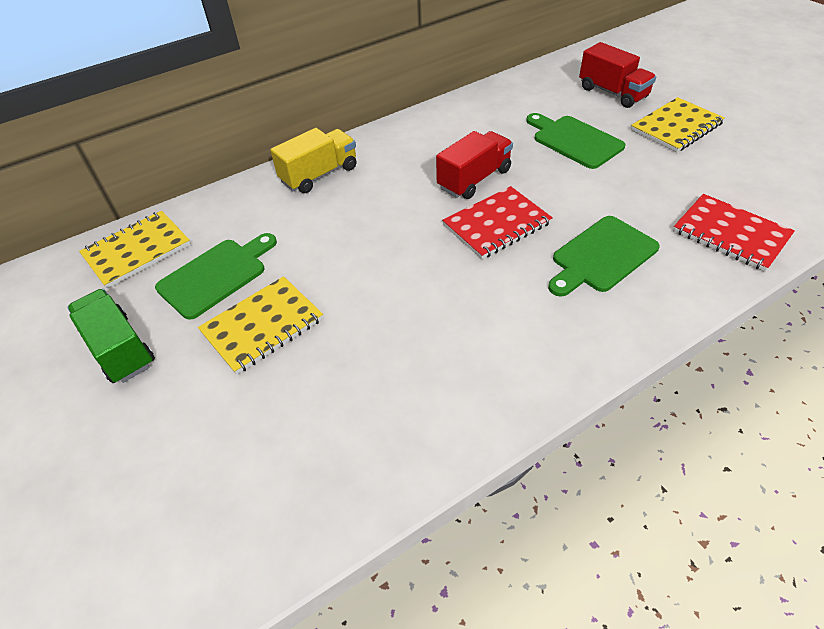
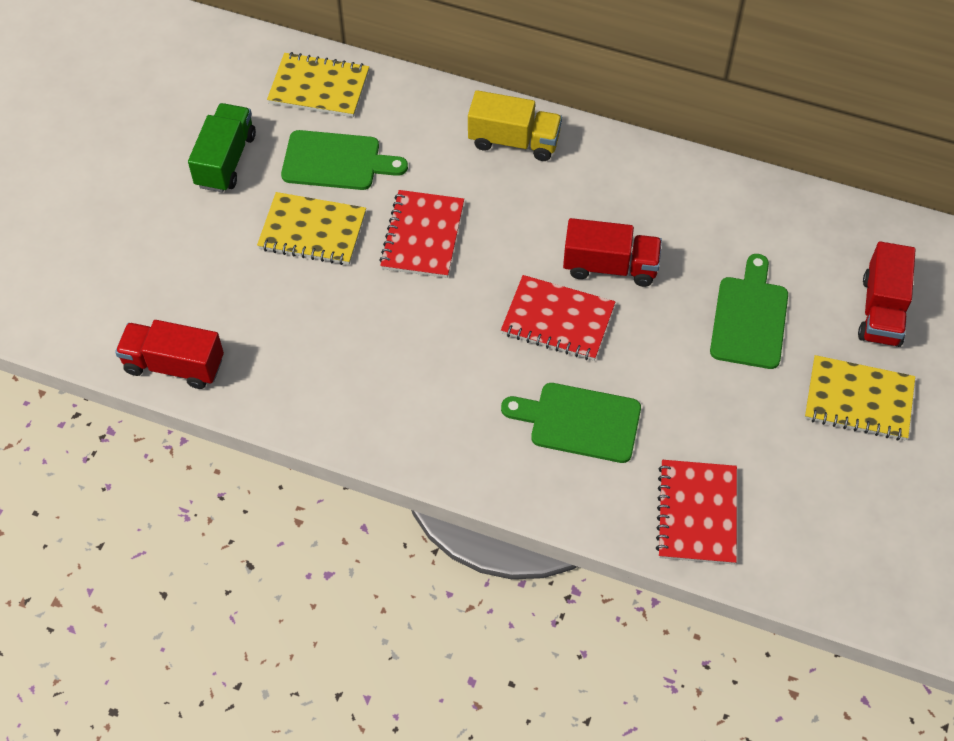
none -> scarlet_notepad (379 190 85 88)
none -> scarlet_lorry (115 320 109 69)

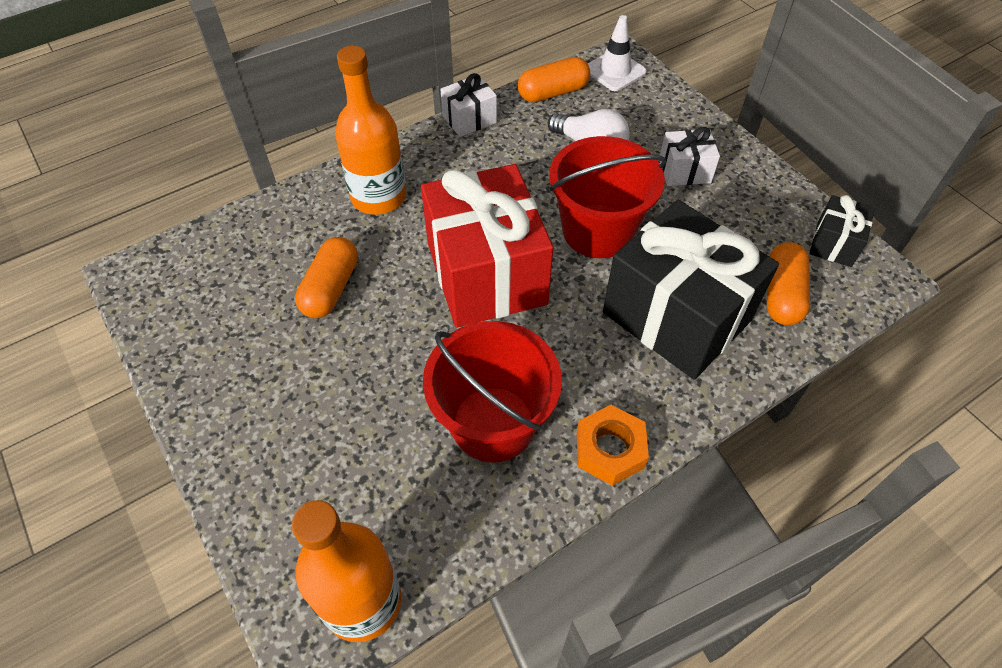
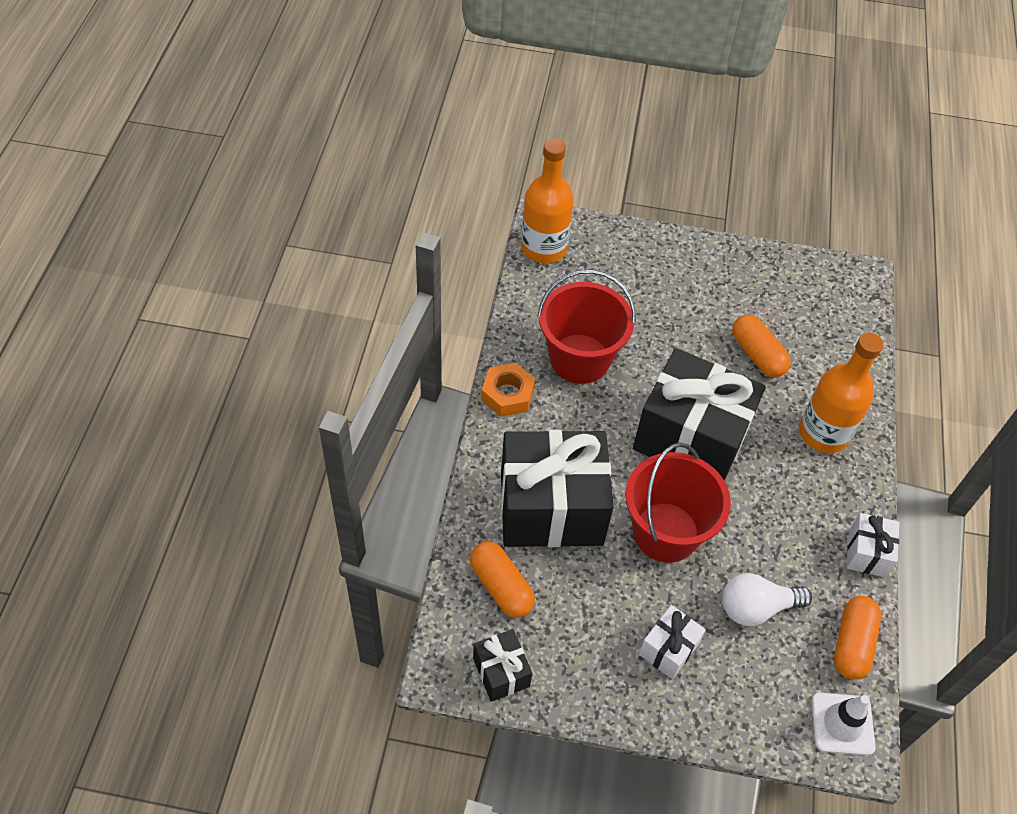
scarlet_wrapped_gift (421 164 132 163) -> jet-black_wrapped_gift (633 348 133 133)

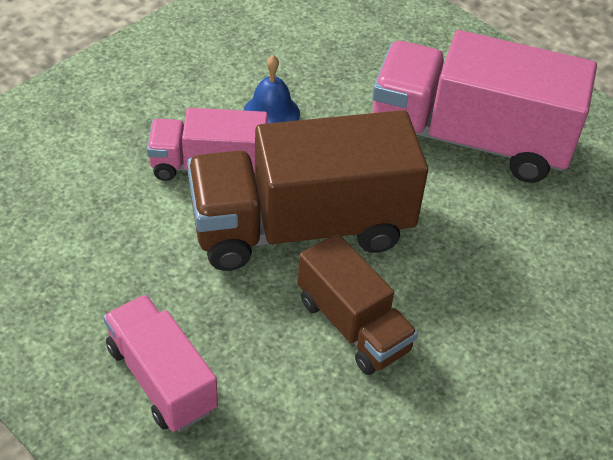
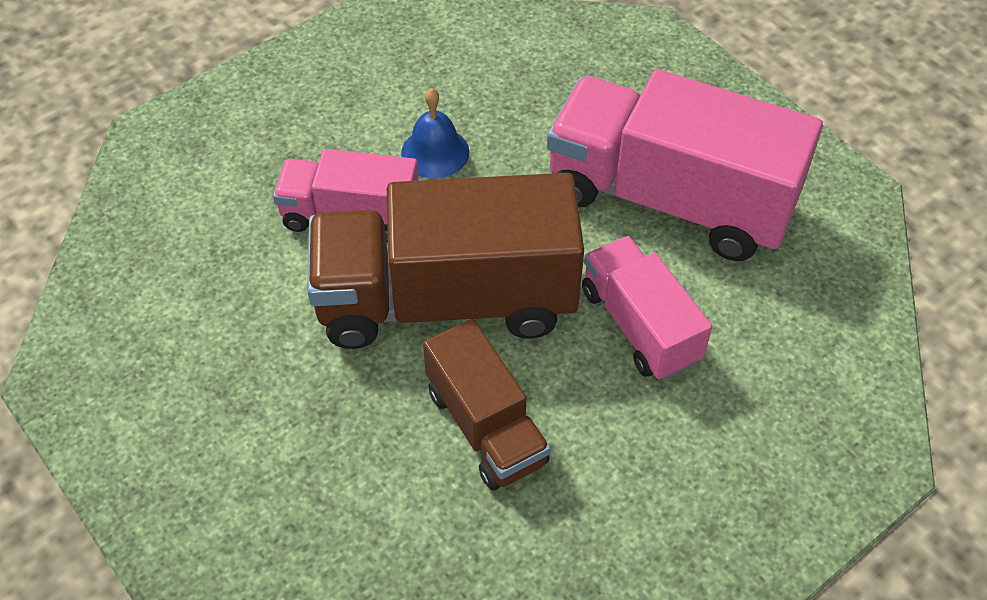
rosy_lorry (103 295 115 137) -> rosy_lorry (582 236 130 144), shifted

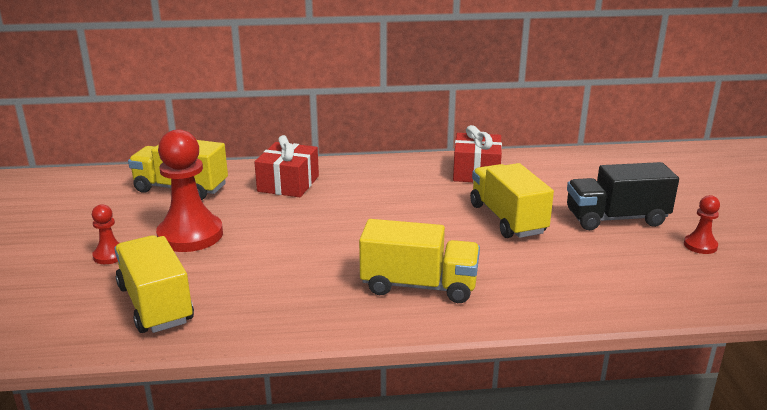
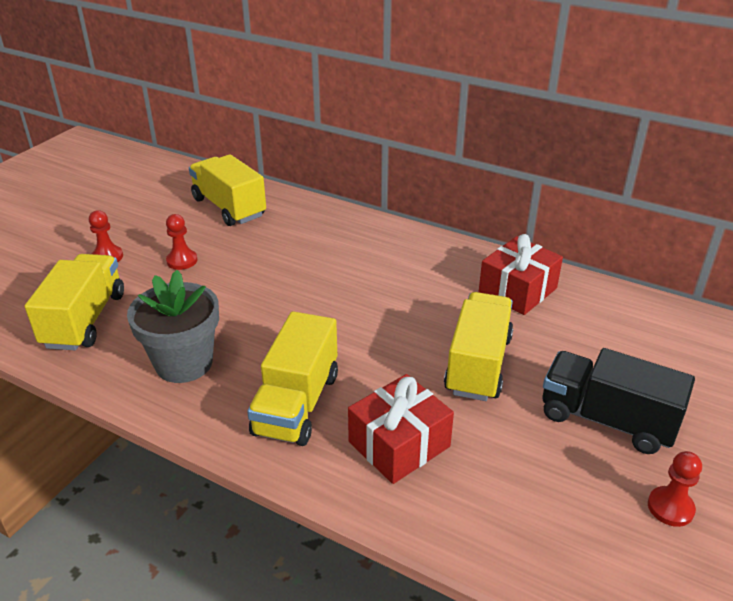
scarlet_pawn (156 129 67 123) -> scarlet_pawn (166 214 32 56), x0.48
scarlet_wrapped_gift (254 135 65 62) -> scarlet_wrapped_gift (348 374 106 110), shifted
golden_lorry (359 219 121 84) -> golden_lorry (247 311 91 135), 60 degrees clockwise
none -> ash-grey_plant_pot (127 270 92 113)

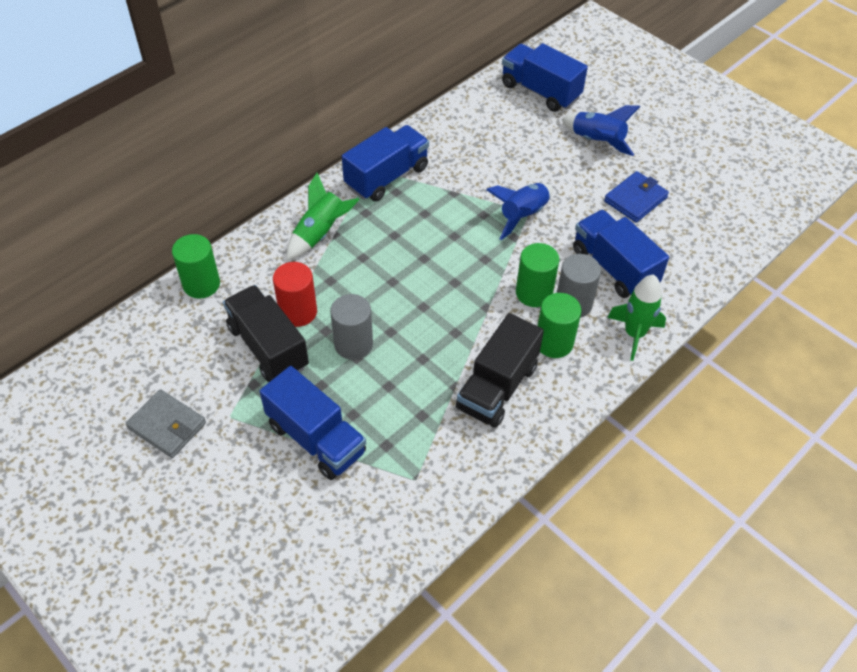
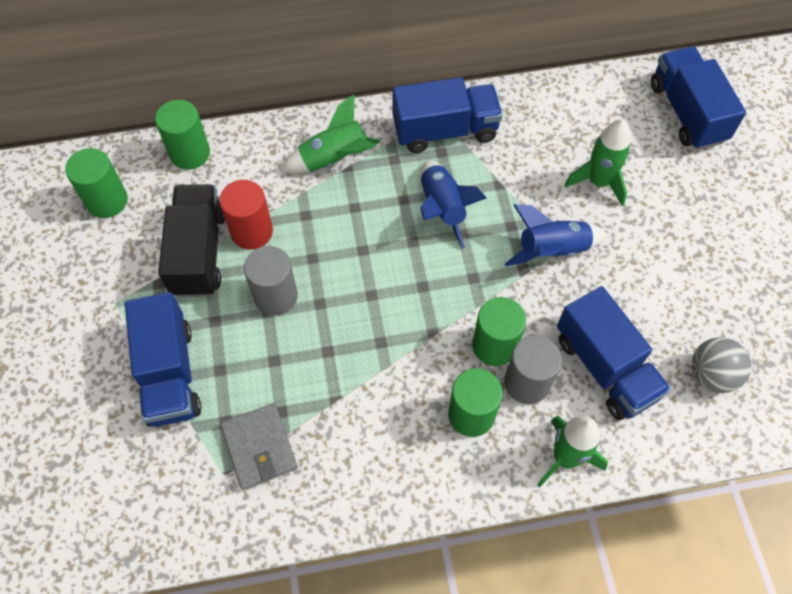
blue_spaceship (561 105 79 51) -> blue_spaceship (420 161 67 88), shifted
blue_wallet (604 171 65 52) -> none
blue_lorry (573 210 96 88) -> blue_lorry (557 286 114 134), 150 degrees clockwise
jet-black_lorry (456 313 88 115) -> none
ash-grey_wallet (126 389 80 69) -> ash-grey_wallet (220 403 78 87), shifted
none -> emerald_spaceship (565 119 66 87)
none -> emerald_cylinder (65 148 63 70)
none -> ash-grey_sphere (692 337 59 56)

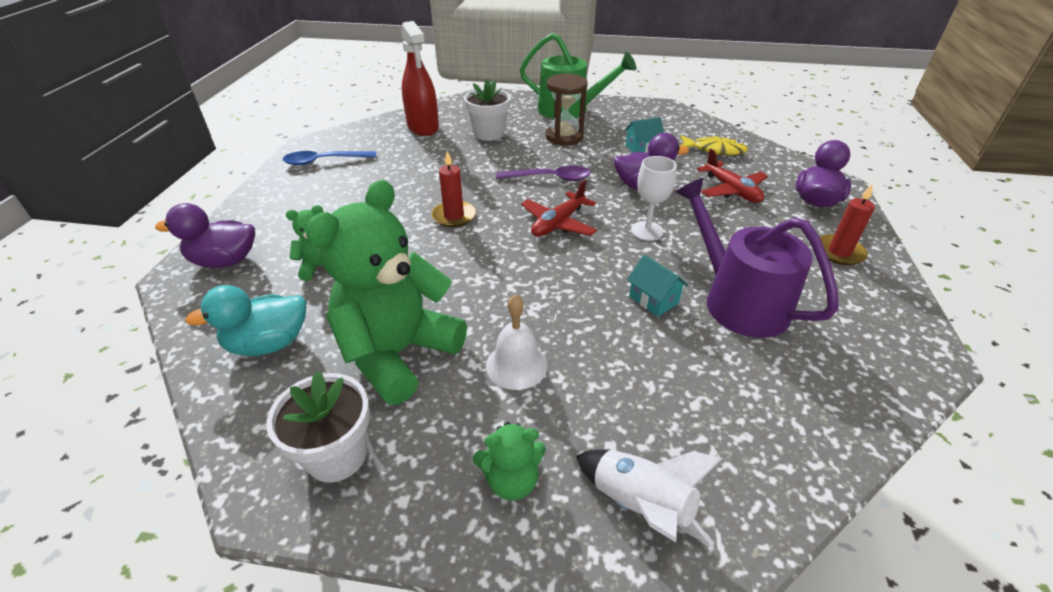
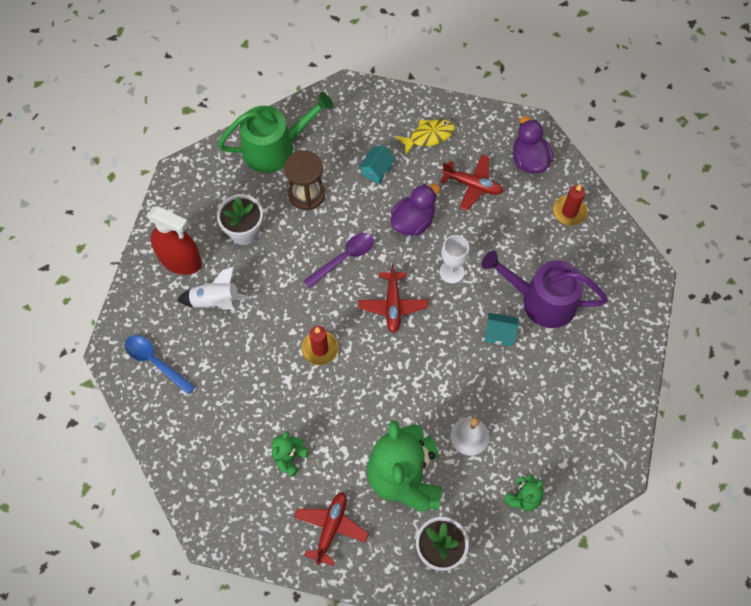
blue_tablespoon (283 151 93 15) -> blue_tablespoon (125 335 70 60), 90 degrees clockwise
violet_duck (155 203 100 65) -> none
teal_duck (185 285 121 71) -> scarlet_toy_plane (294 492 75 74)
snow-white_spaceship (576 449 147 98) -> snow-white_spaceship (177 266 74 44), shifted

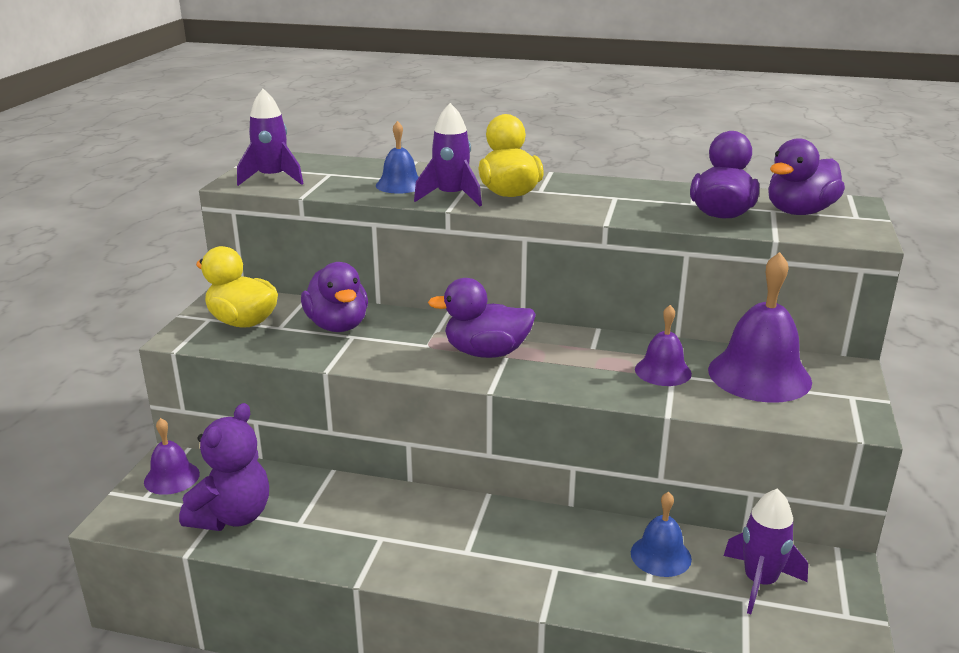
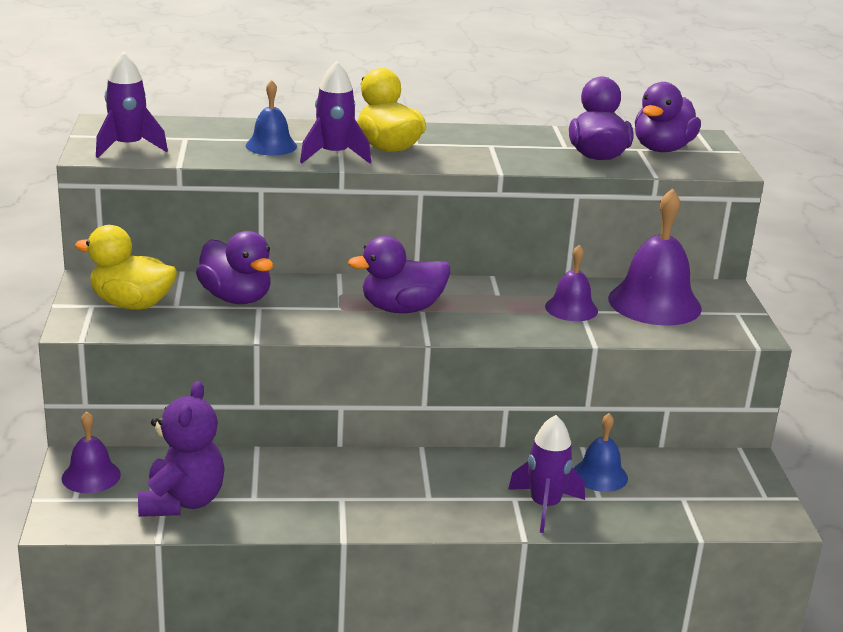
violet_spaceship (724 489 84 125) -> violet_spaceship (508 415 77 118), shifted

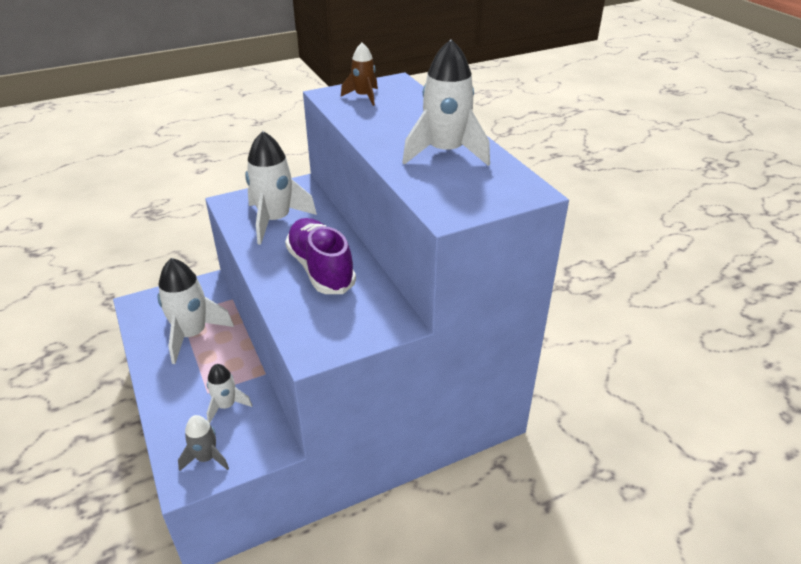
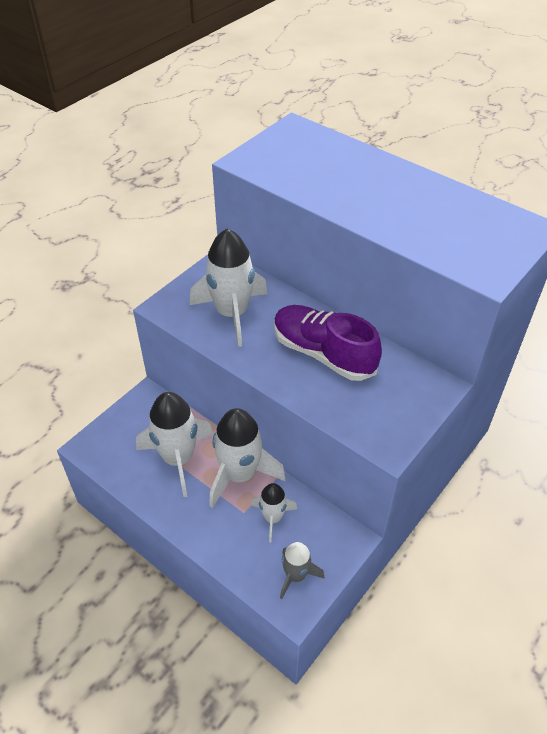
snow-white_spaceship (402 39 88 127) -> snow-white_spaceship (209 408 77 100), shifted
brown_spaceship (341 43 37 63) -> none

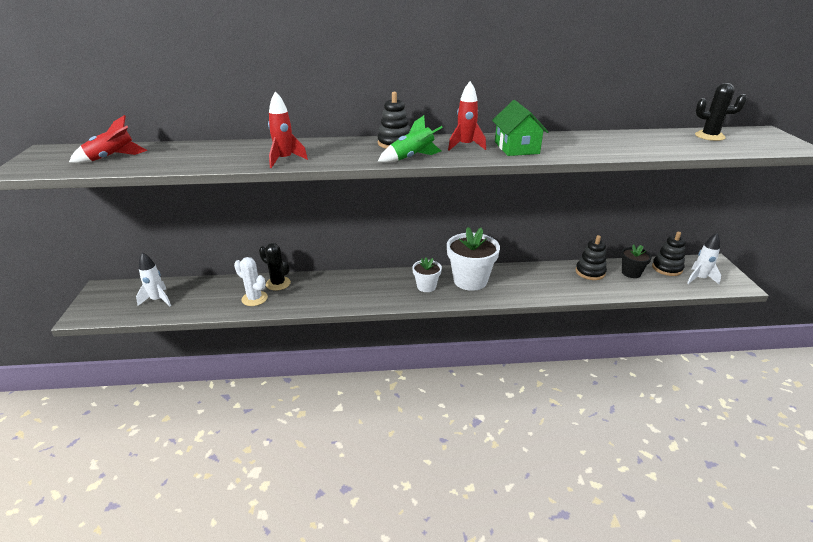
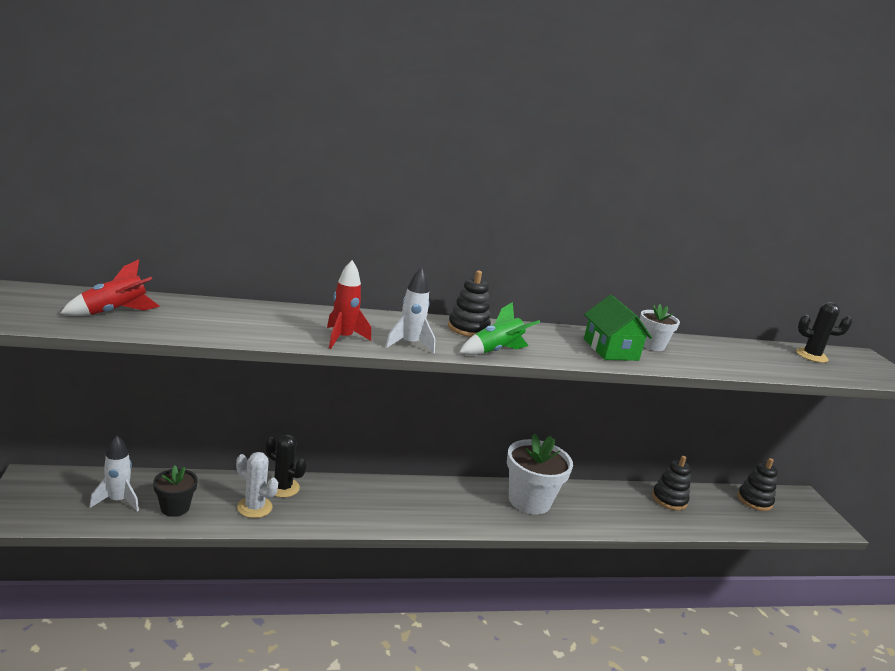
scarlet_spaceship (448 81 38 69) -> none
snow-white_spaceship (687 233 34 52) -> snow-white_spaceship (385 267 50 87), shifted
jet-black_plant_pot (621 244 31 34) -> jet-black_plant_pot (153 465 45 52), shifted
snow-white_plant_pot (412 257 30 35) -> snow-white_plant_pot (640 304 40 47), shifted

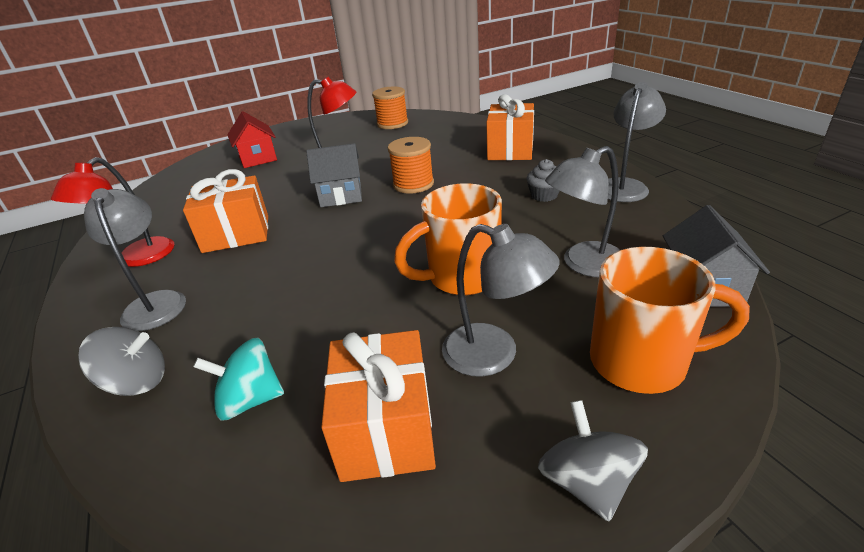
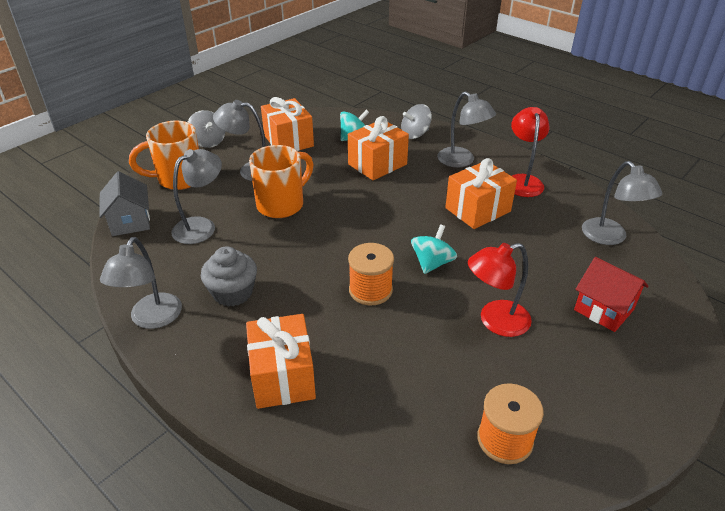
ash-grey_cottage (306 143 56 64) -> teal_spinning_top (411 224 46 50)
ash-grey_cupcake (526 159 33 43) -> ash-grey_cupcake (201 246 56 61), x1.54
none -> bright_orange_wrapped_gift (348 116 61 64)
none -> ash-grey_desk_lamp (582 161 80 84)

